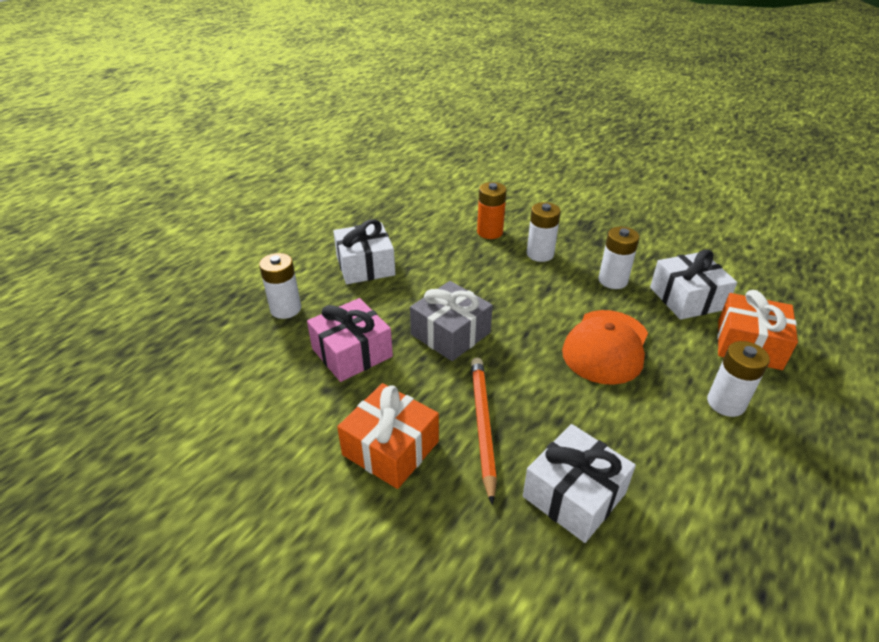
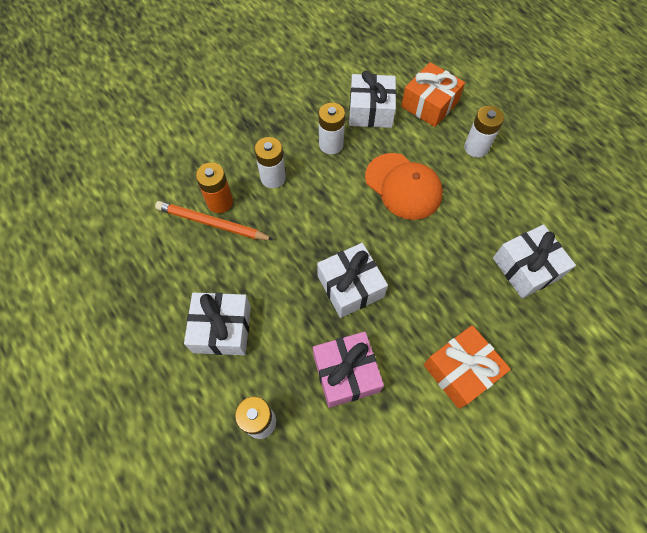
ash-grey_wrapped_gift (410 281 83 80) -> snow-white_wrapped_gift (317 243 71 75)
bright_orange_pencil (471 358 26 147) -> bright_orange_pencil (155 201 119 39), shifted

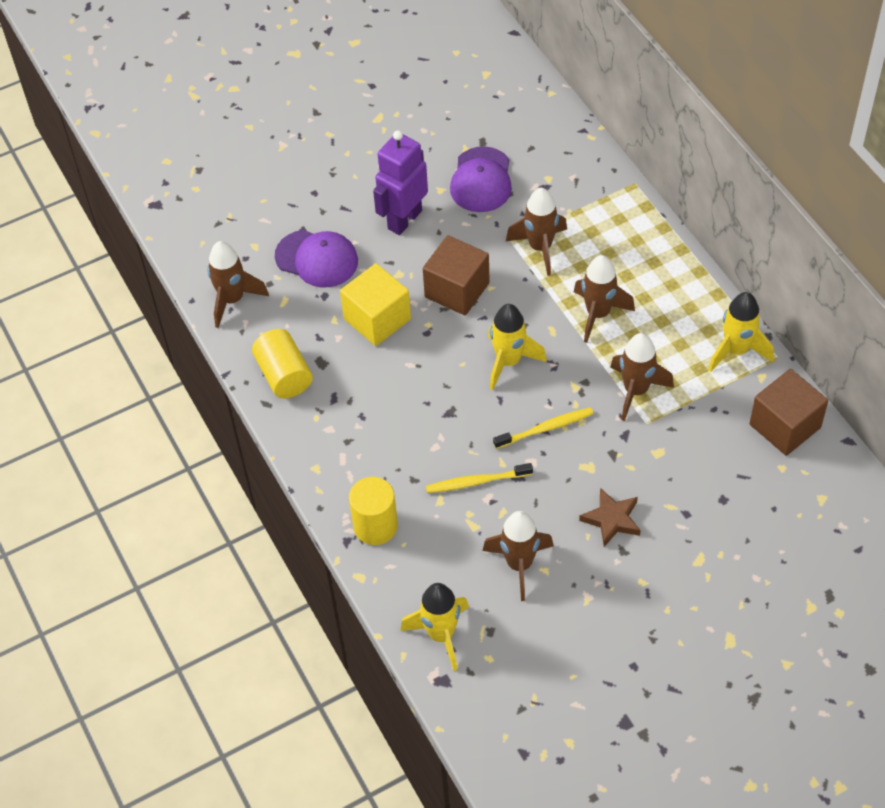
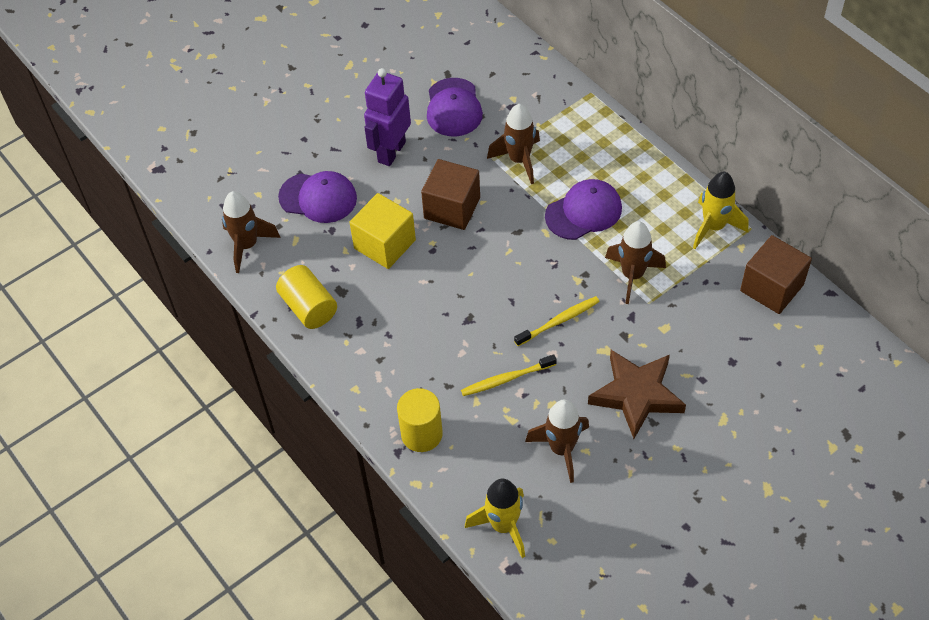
brown_spaceship (574 255 61 88) -> violet_cap (545 179 77 61)
golden_spaceship (488 304 59 86) -> none
brown_star_shape (579 488 62 59) -> brown_star_shape (588 350 98 89), x1.67

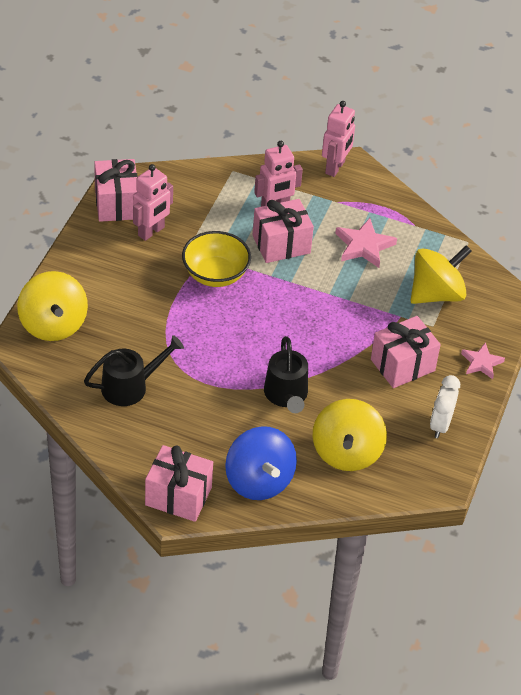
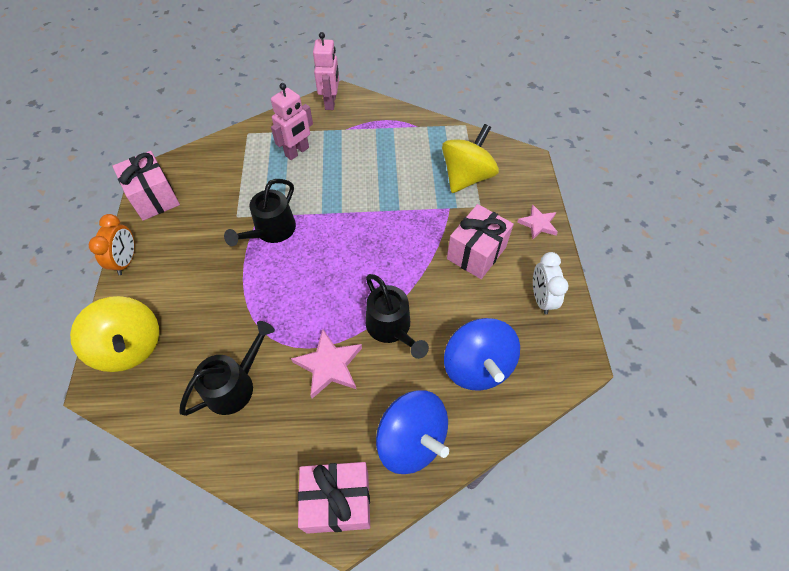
rosy_toy_robot (133 164 40 77) -> none
rosy_wrapped_gift (253 199 61 64) -> none
rosy_star_shape (335 218 62 50) -> rosy_star_shape (291 329 71 70), shifted
golden_serving_bowl (182 231 69 56) -> jet-black_sprinkling_can (224 179 72 67)
golden_spinning_top (313 399 74 72) -> blue_spinning_top (444 318 76 73)
none -> bright_orange_bedside_clock (89 214 45 61)

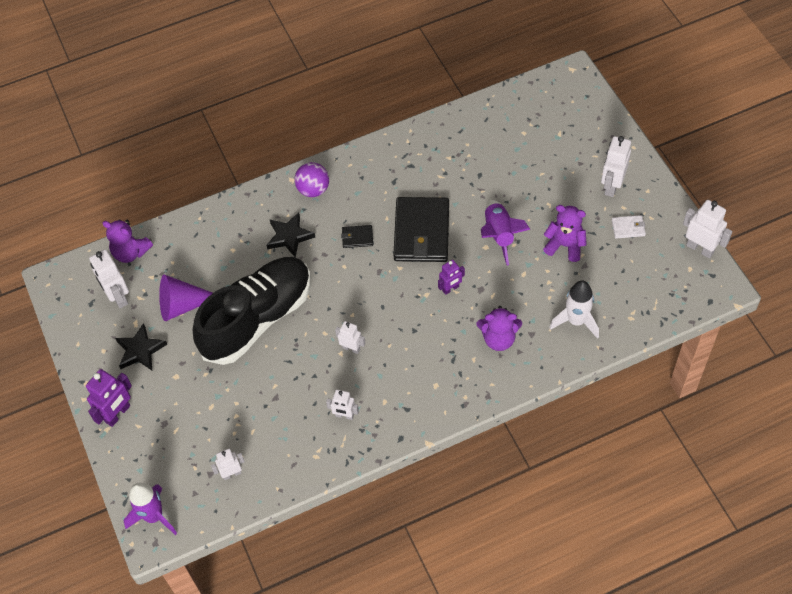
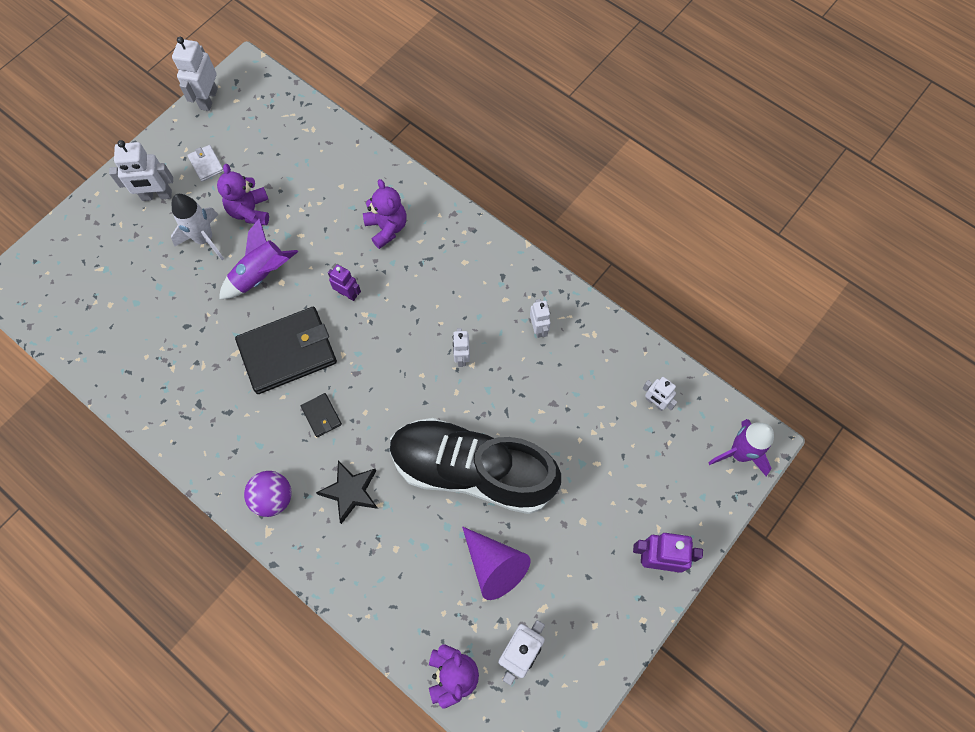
snow-white_spaceship (549 281 50 58) -> snow-white_spaceship (171 194 53 66), shifted
jet-black_star_shape (115 323 52 47) -> none

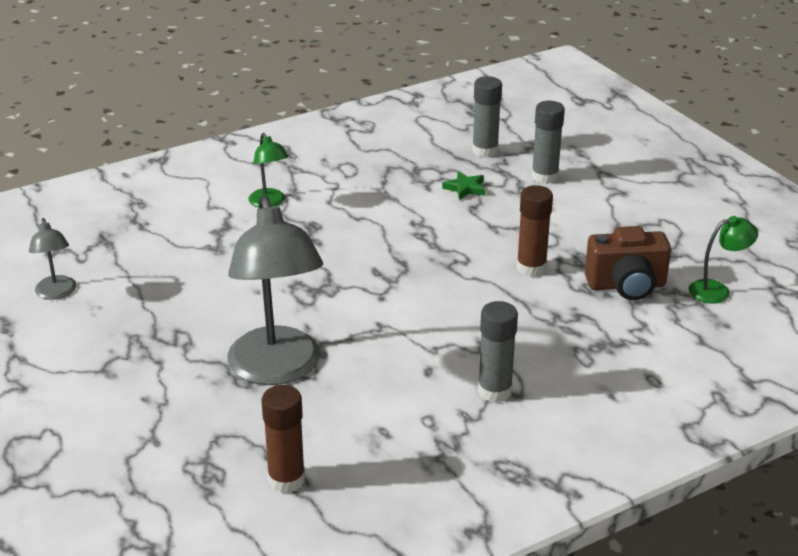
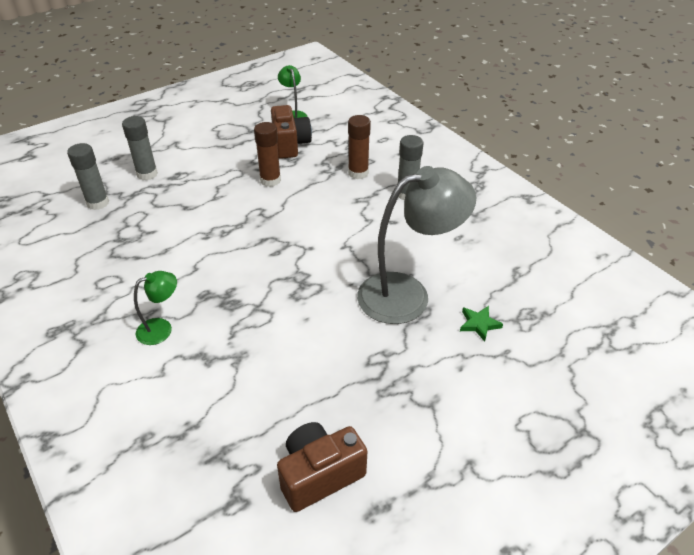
emerald_star_shape (442 171 44 29) -> emerald_star_shape (460 306 43 36), shifted
ash-grey_desk_lamp (29 218 47 82) -> brown_compact_camera (277 422 91 90)
brown_stick_of_glue (262 385 43 108) -> brown_stick_of_glue (348 115 23 64), shifted

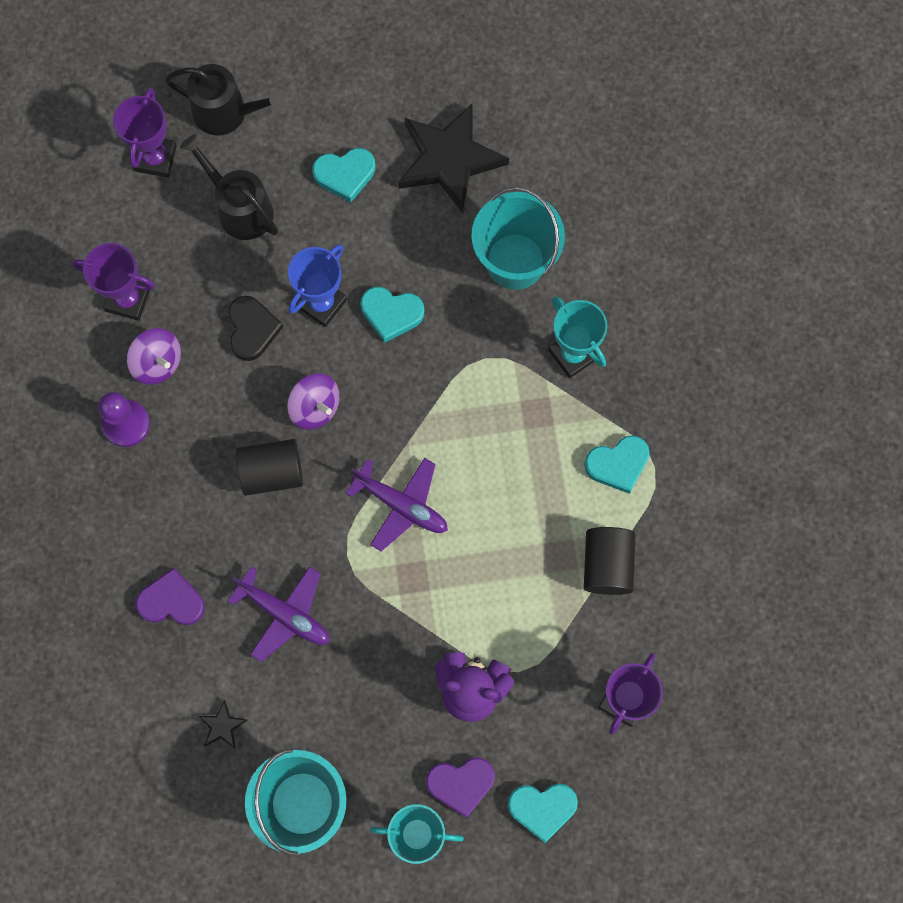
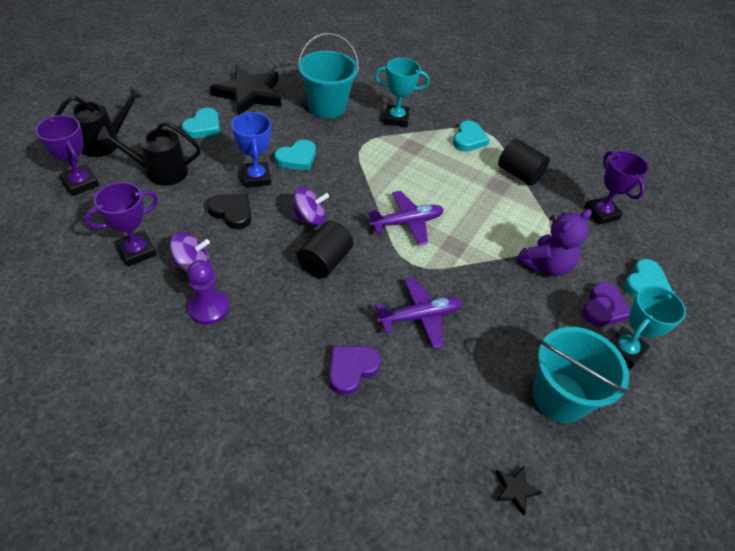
jet-black_star_shape (198 700 50 49) -> jet-black_star_shape (495 467 47 49), shifted

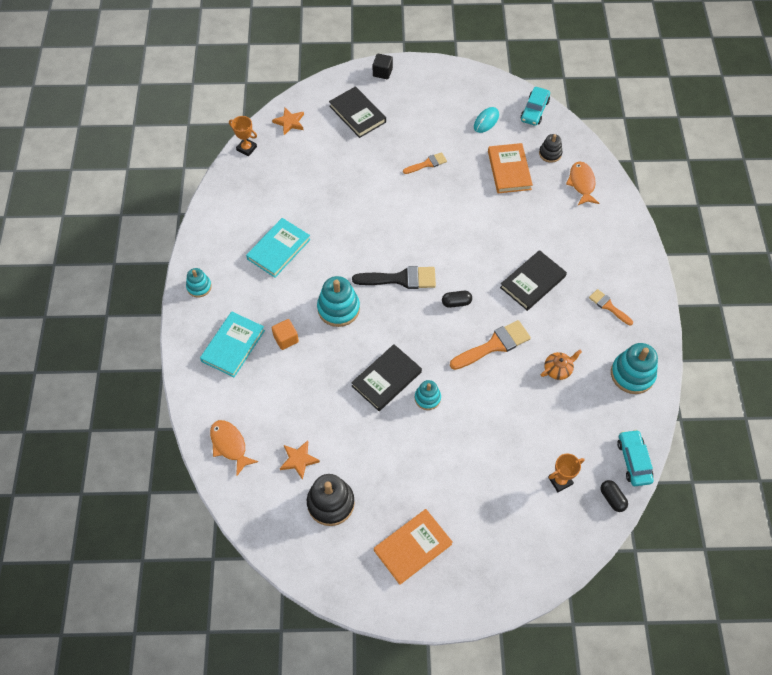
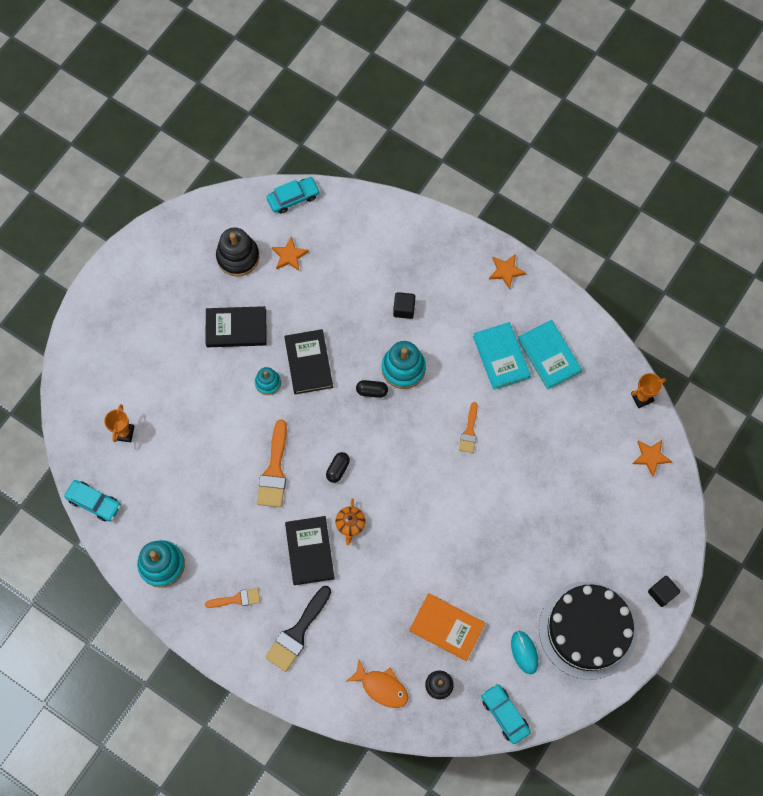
jet-black_hardback (329 86 57 52) -> jet-black_hardback (206 306 61 41), shifted
bright_orange_paintbrush (403 152 44 22) -> bright_orange_paintbrush (459 402 19 51), shifted
jet-black_paintbrush (352 266 84 23) -> jet-black_paintbrush (265 586 66 86), shifted
teal_stacking_toy (186 268 26 29) -> bright_orange_star_shape (489 254 37 35)
teal_hardback (200 311 65 66) -> teal_hardback (518 320 64 70), shifted
bright_orange_block (272 319 27 31) -> jet-black_block (393 292 22 27)
bright_orange_teapot (541 350 41 30) -> bright_orange_teapot (335 498 31 47), shifted
bright_orange_fish_figure (210 420 48 56) -> none
jet-black_capsule (600 480 28 32) -> jet-black_capsule (356 380 32 18), shifted
bright_orange_hardback (374 509 78 76) -> none
none -> teal_automobile (267 177 53 37)
none -> jet-black_gateau (539 581 98 99)

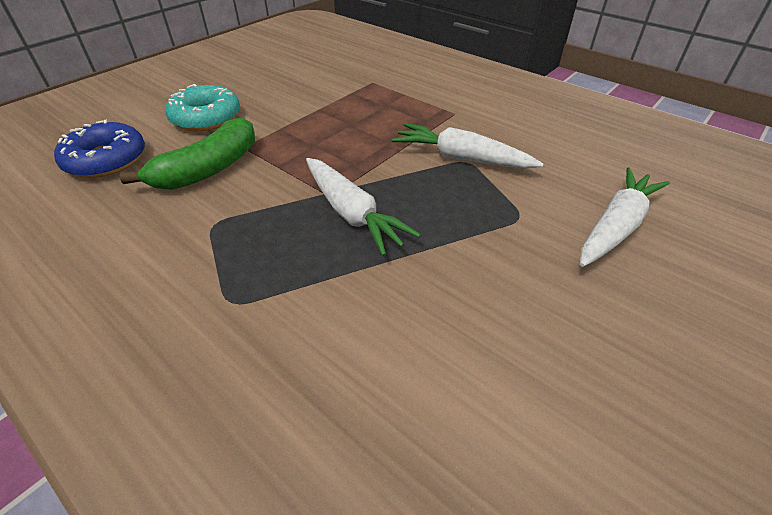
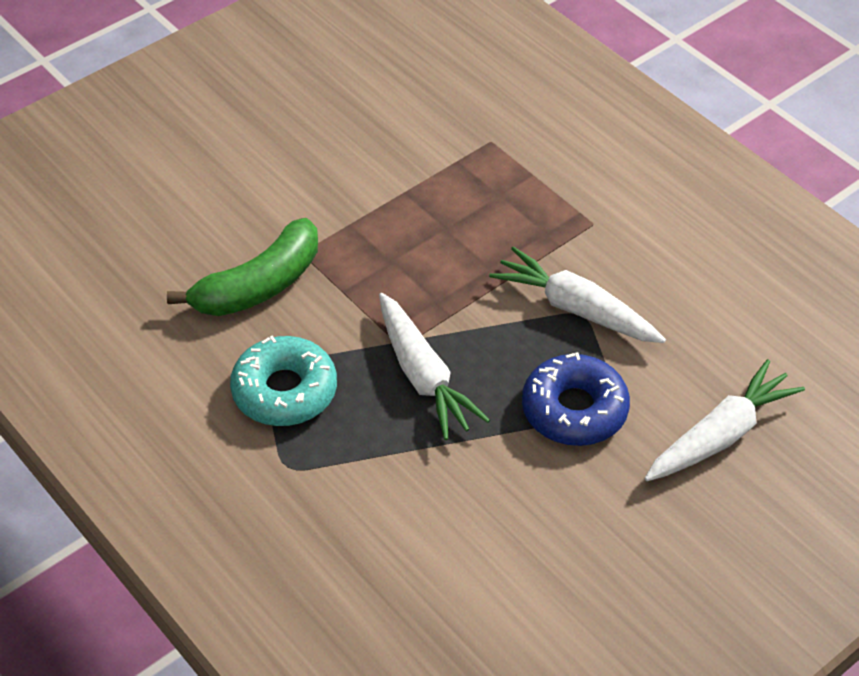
teal_glazed_donut (165 84 75 47) -> teal_glazed_donut (230 336 107 90), shifted
blue_glazed_donut (54 119 91 59) -> blue_glazed_donut (522 352 108 94), shifted

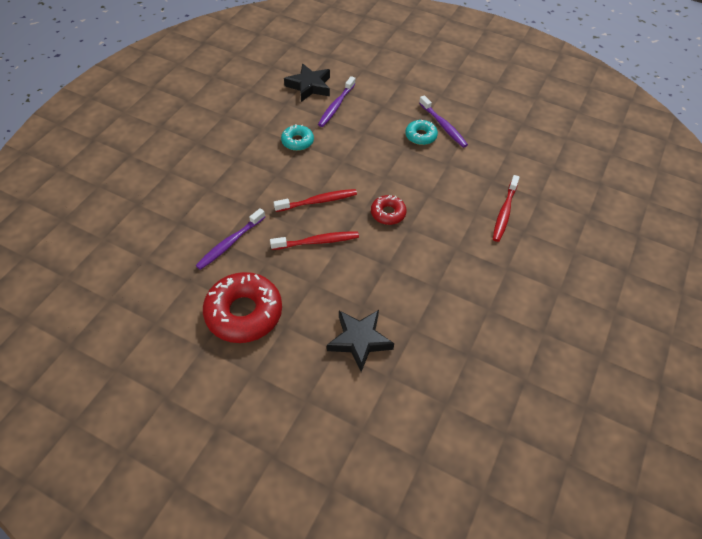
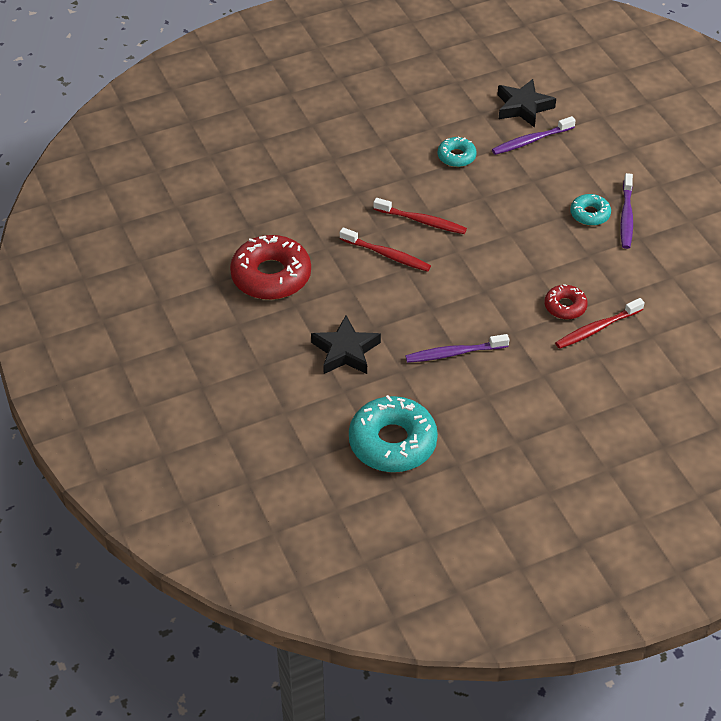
scarlet_glazed_donut (371 195 36 30) -> scarlet_glazed_donut (545 284 43 36), shifted
violet_dental_brush (195 208 70 62) -> violet_dental_brush (405 334 104 29), shifted
none -> teal_glazed_donut (349 395 89 77)

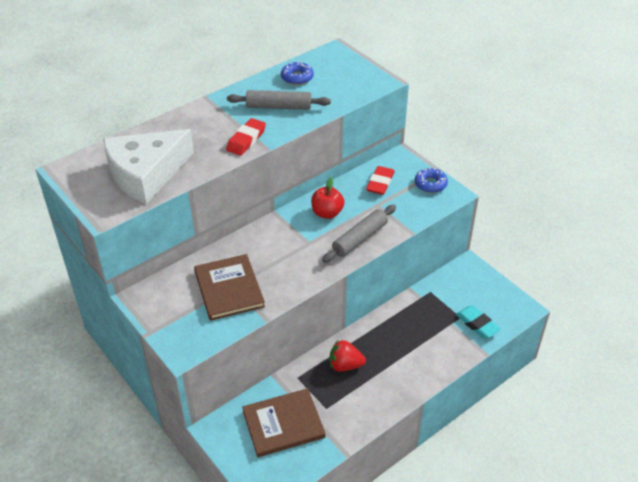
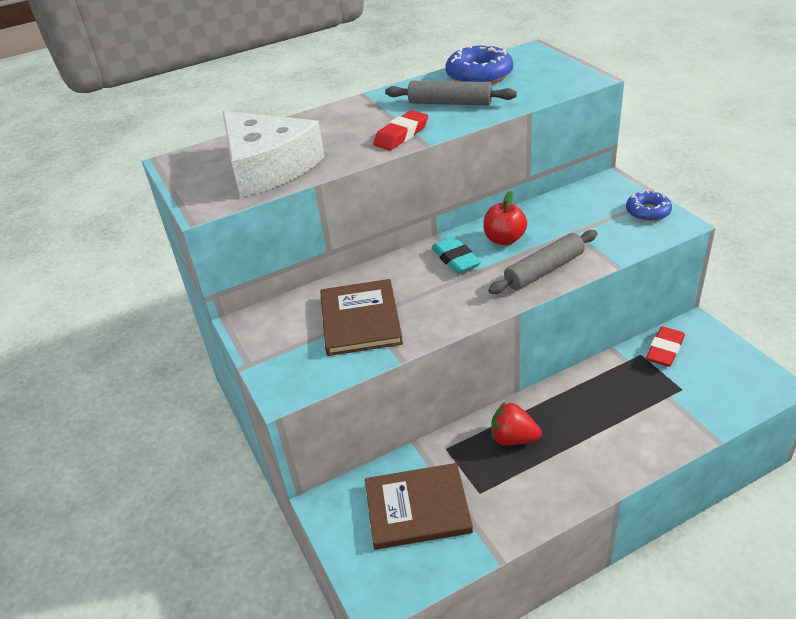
blue_glazed_donut (281 61 33 24) -> blue_glazed_donut (446 43 67 41), x1.62
snow-white_piece_of_cheese (103 129 91 75) -> snow-white_piece_of_cheese (223 111 102 87), 105 degrees counterclockwise
scarlet_eraser (366 166 29 29) -> scarlet_eraser (646 326 39 41), shifted
teal_eraser (456 305 45 34) -> teal_eraser (432 236 49 38), shifted

